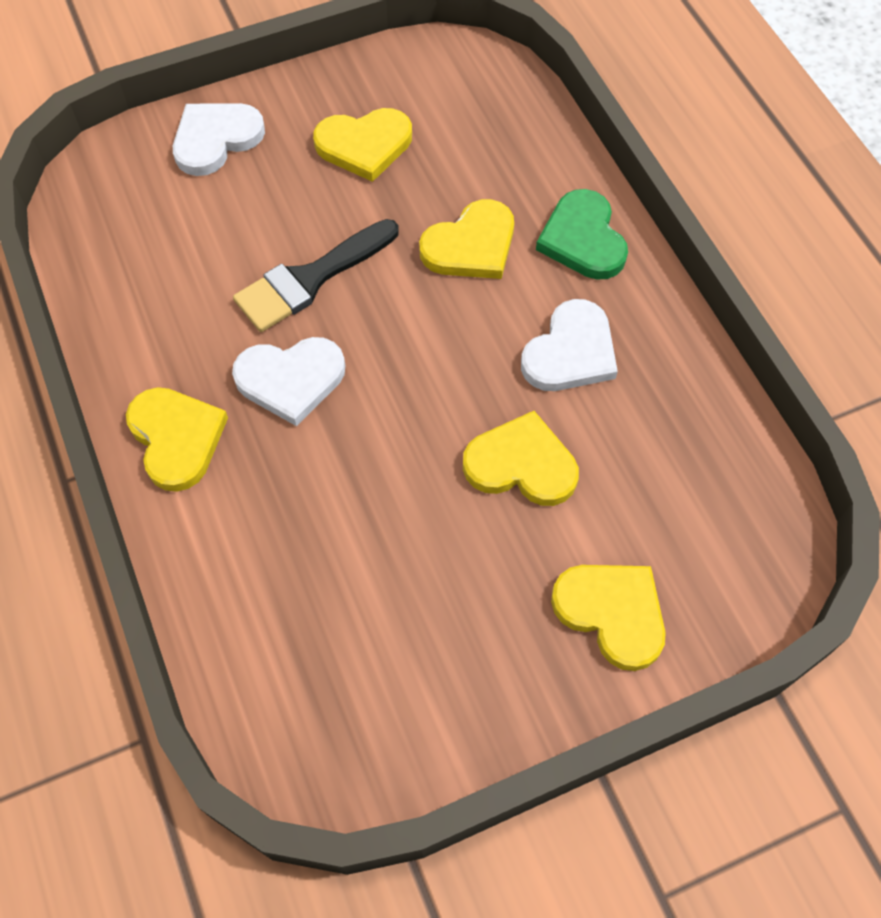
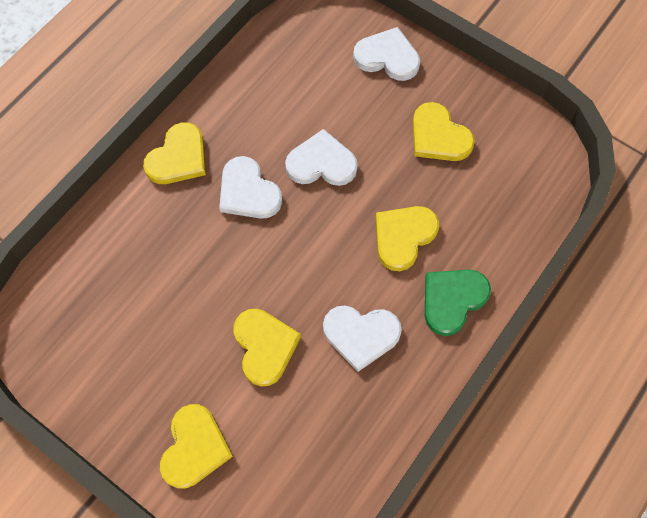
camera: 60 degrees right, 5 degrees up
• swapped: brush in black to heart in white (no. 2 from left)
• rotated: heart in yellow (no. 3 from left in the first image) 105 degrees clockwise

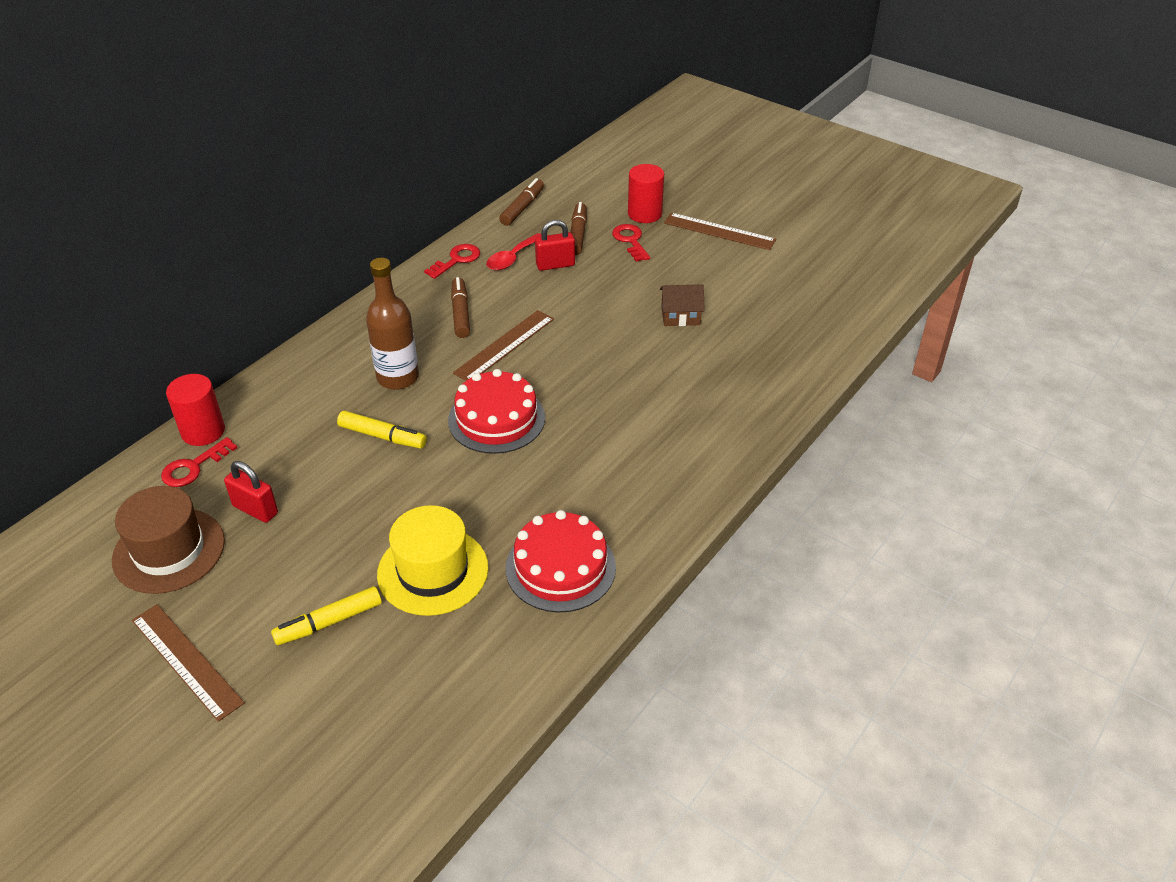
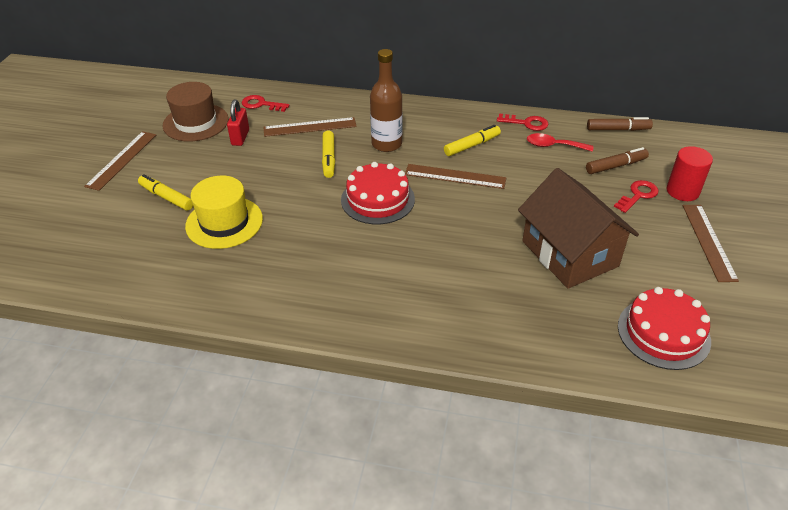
camera: 65 degrees right, 0 degrees up
• new: ruler in brown (no. 2 from left)
• repainted: marker in brown (no. 1 from left) to marker in yellow (no. 3 from left)
• scaled: house in brown x2.27
• shifted: cake in red (no. 2 from left)
• gone: cylinder in red (no. 1 from left)
• gone: padlock in red (no. 2 from left)

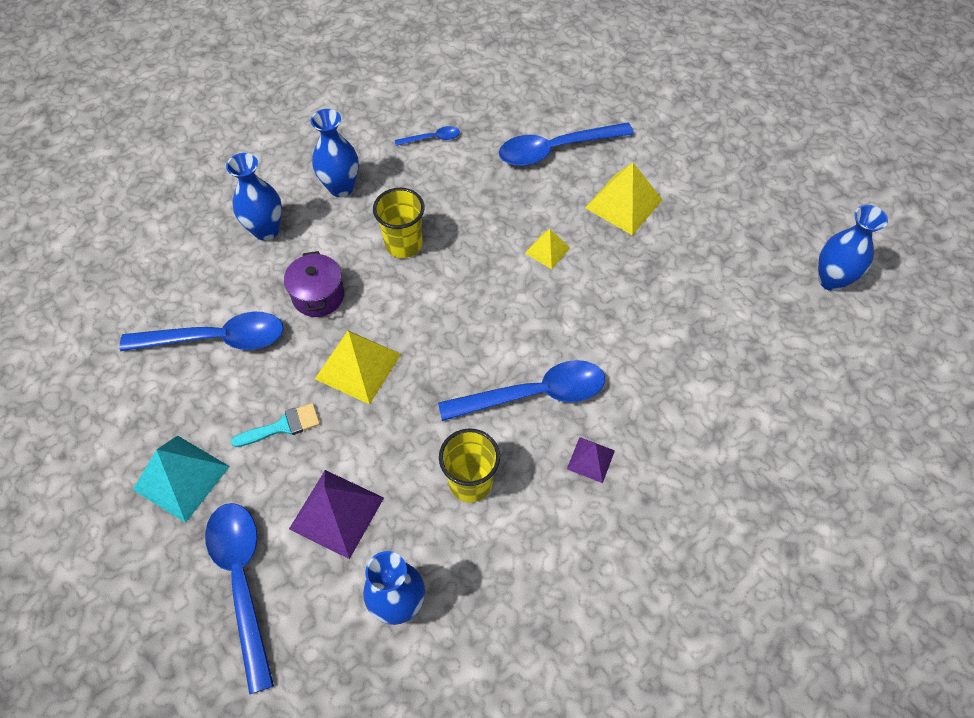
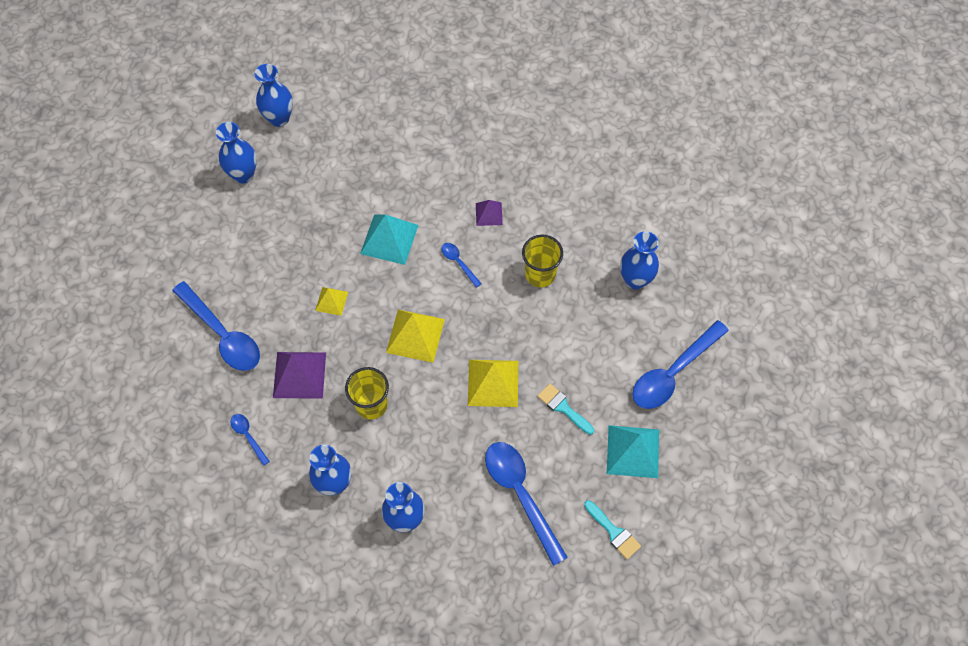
camera: 115 degrees left, 5 degrees up
• new: vase in blue (no. 1 from left)
• shifted: pyramid in purple (no. 1 from left)
• new: pyramid in turquoise (no. 1 from left)
• shifted: pyramid in yellow (no. 3 from left in the first image) to pyramid in yellow (no. 2 from left)
• scaled: spoon in blue (no. 4 from left in the first image) x0.47
• new: brush in turquoise (no. 2 from left)
• gone: pot in purple

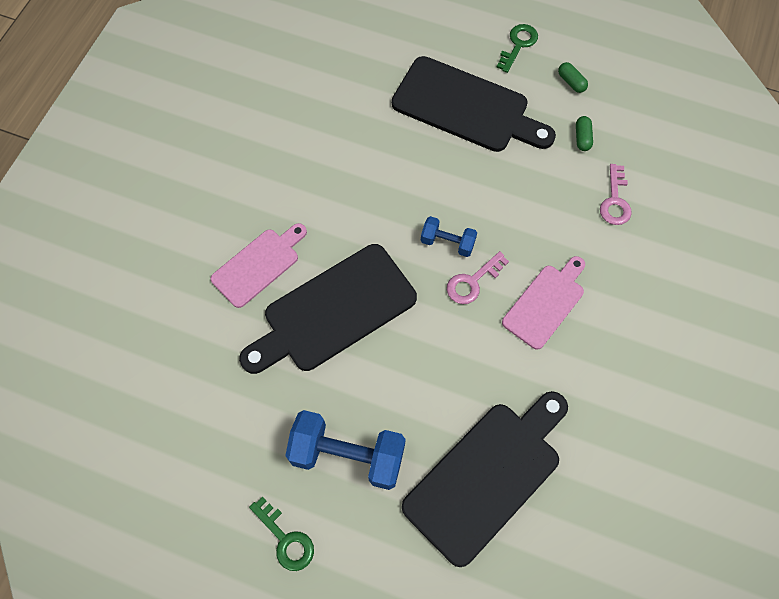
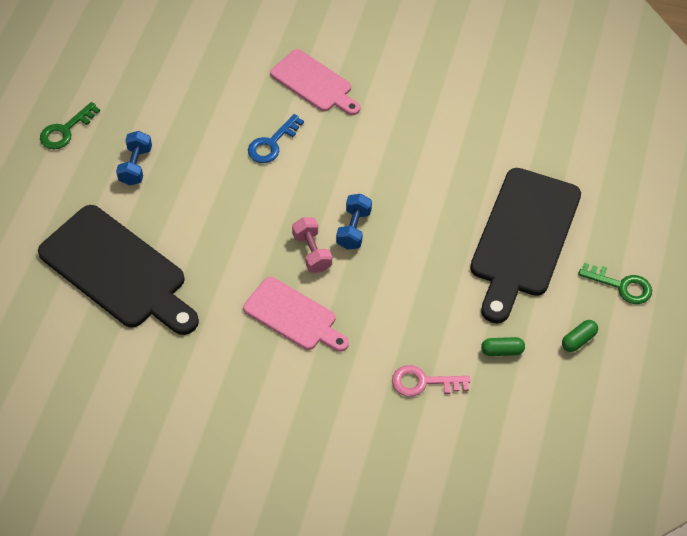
camera: 85 degrees right, 10 degrees down
• scaled: dumbbell in blue (no. 1 from left) x0.54
• swapped: cutting board in black (no. 1 from left) to key in blue
• swapped: key in pink (no. 1 from left) to dumbbell in pink

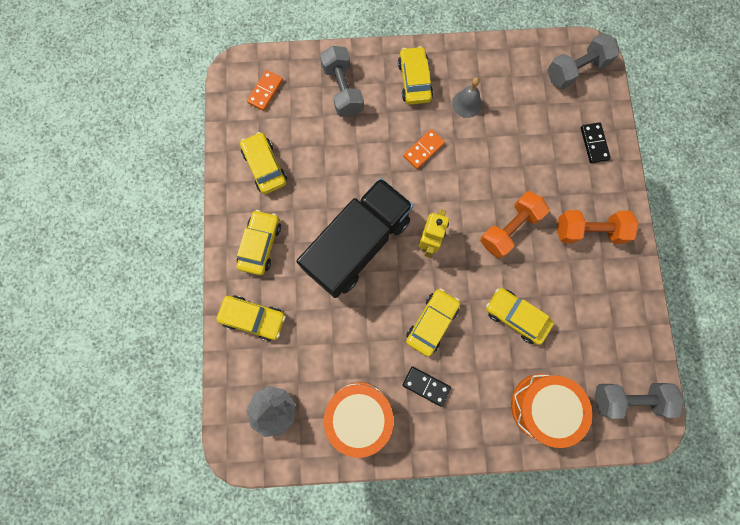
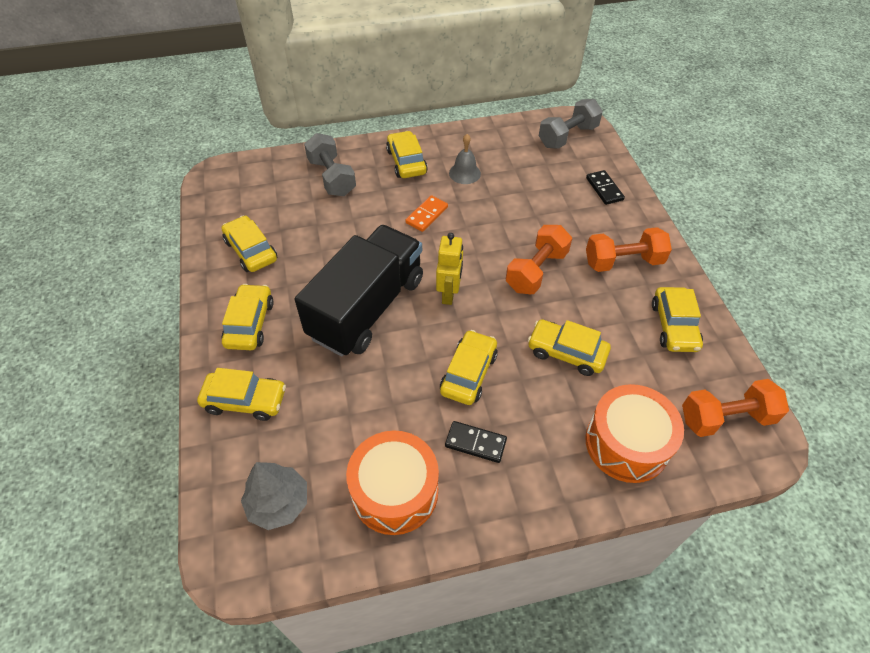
camera: 10 degrees left, 25 degrees down
• new: car in yellow (no. 7 from left)
• repainted: dumbbell in grey (no. 3 from left) to dumbbell in orange (no. 3 from left)
• gone: domino in orange (no. 1 from left)

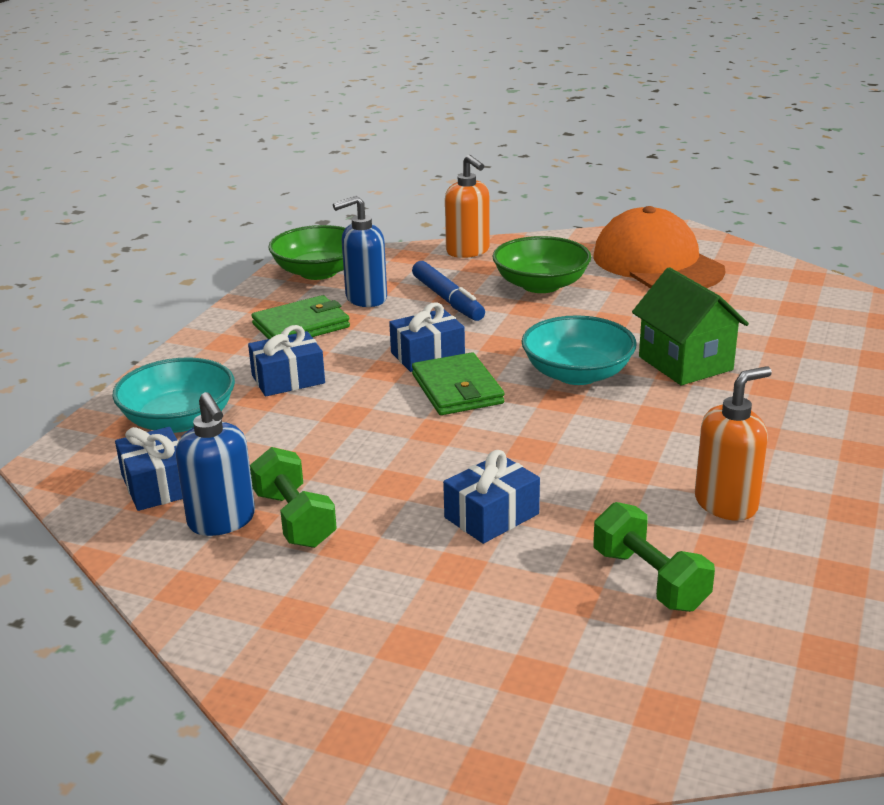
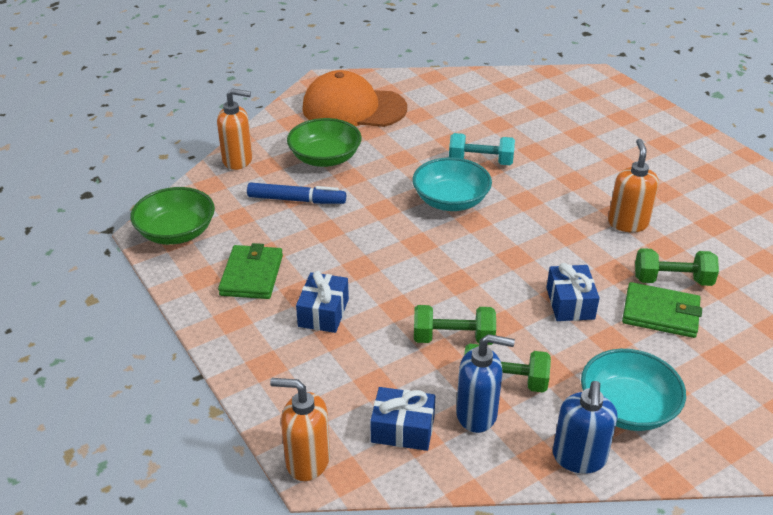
camera: 55 degrees left, 10 degrees up
• new: soap dispenser in orange (no. 2 from left)
• new: dumbbell in green (no. 1 from left)
• swapped: house in green to dumbbell in turquoise
• shifted: soap dispenser in blue (no. 2 from left)
• shifted: bowl in turquoise (no. 1 from left in the first image) to bowl in turquoise (no. 2 from left)
• shifted: wallet in green (no. 2 from left)
• gone: gift in blue (no. 3 from left)

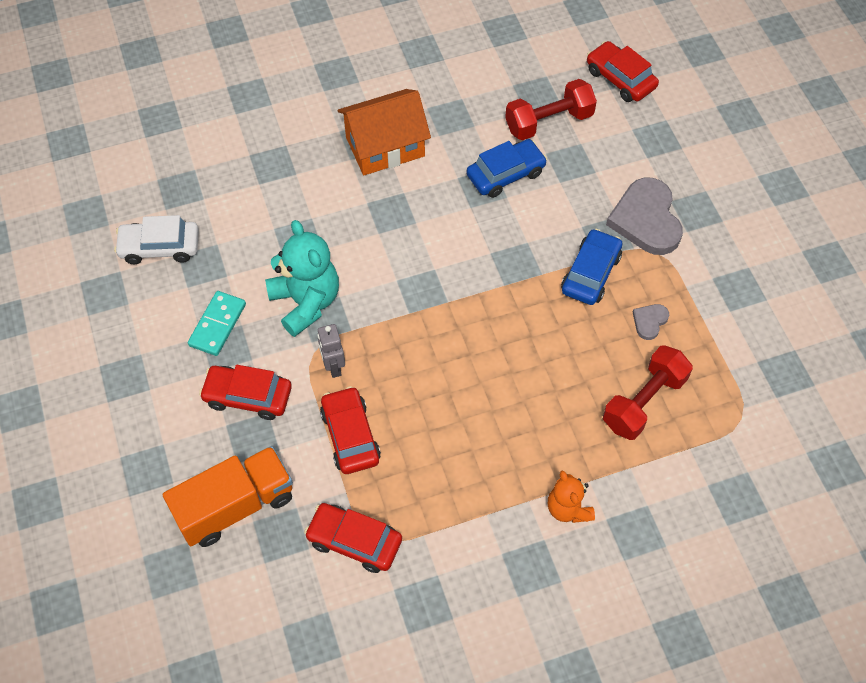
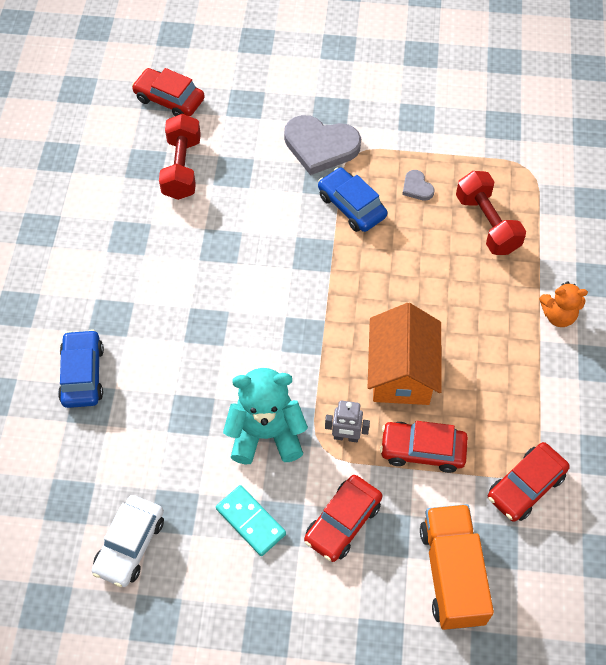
camera: 65 degrees left, 0 degrees up
• shifted: car in blue (no. 1 from left)
• rotated: car in red (no. 4 from left in the first image) 45 degrees clockwise
• shifted: house in orange

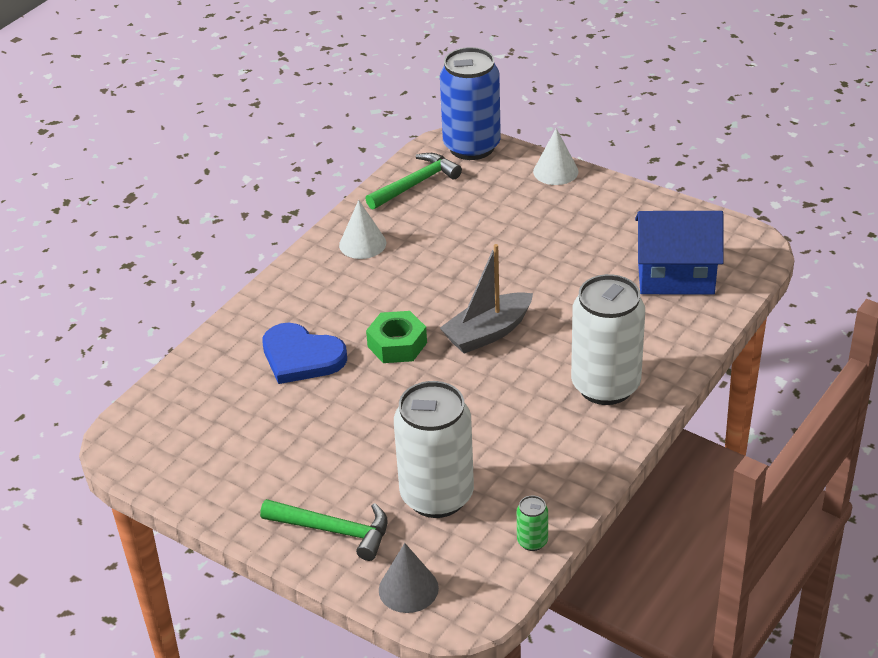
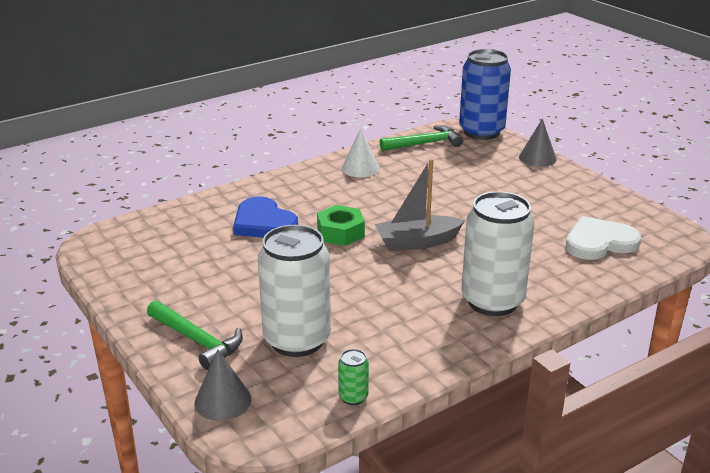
camera: 20 degrees right, 10 degrees down
• repainted: cone in white (no. 2 from left) to cone in grey (no. 2 from left)
• swapped: house in blue to heart in white

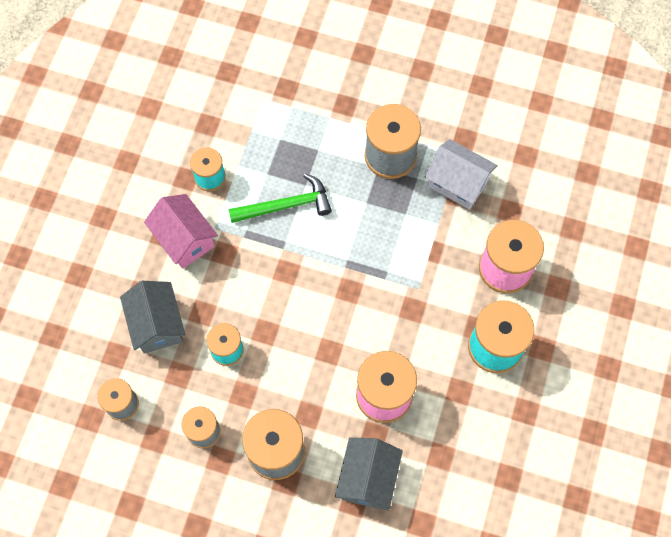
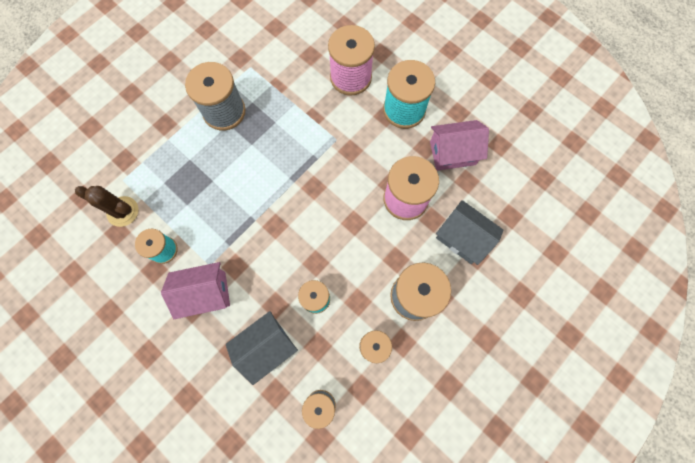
camera: 65 degrees left, 5 degrees up
• new: cactus in brown
• rotated: house in grey (no. 1 from left) 45 degrees counterclockwise
• new: house in pink (no. 2 from left)
• gone: hammer in green
• gone: house in white

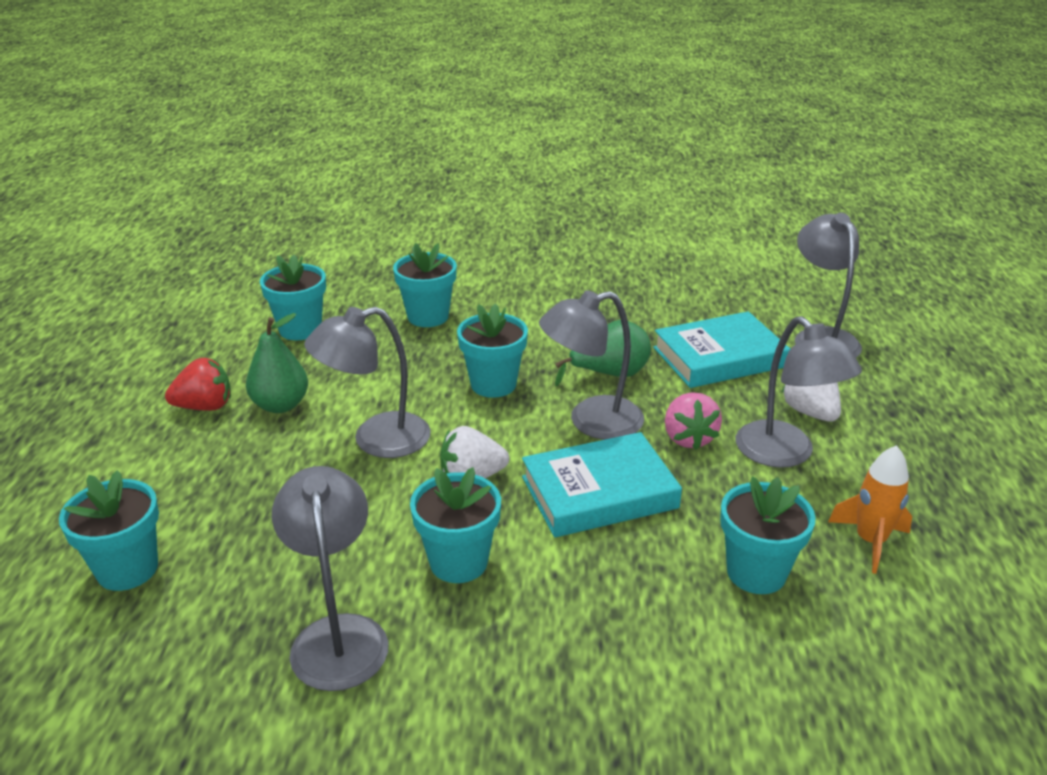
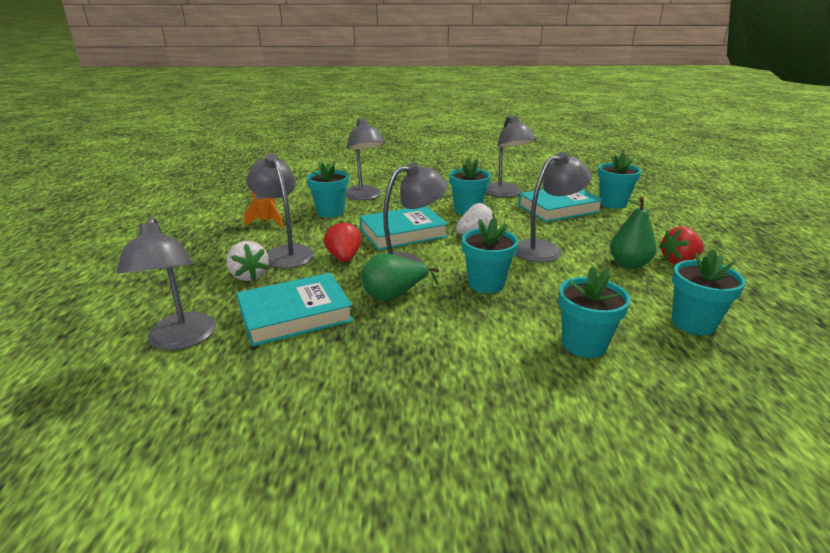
camera: 175 degrees right, 5 degrees down
• repainted: strawberry in pink to strawberry in red (no. 1 from left)
• new: lamp in grey (no. 3 from left)
• new: book in turquoise (no. 3 from left)

